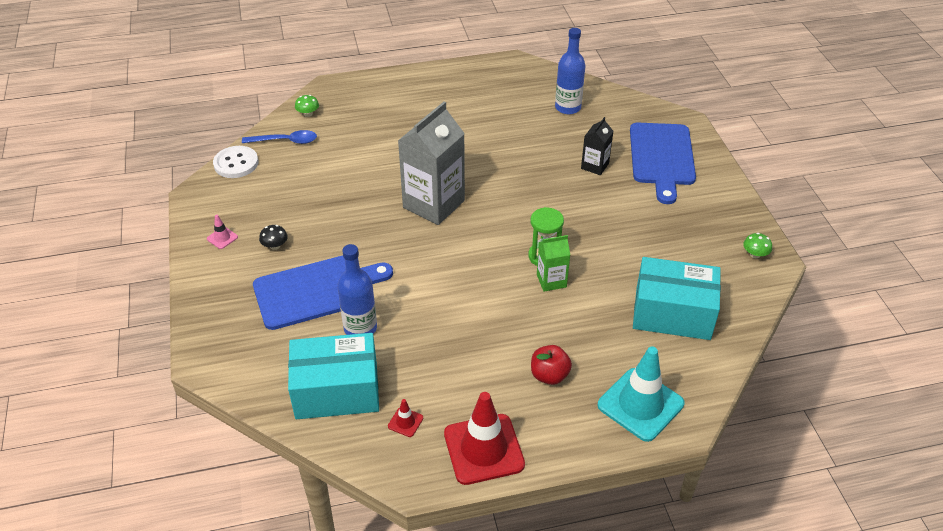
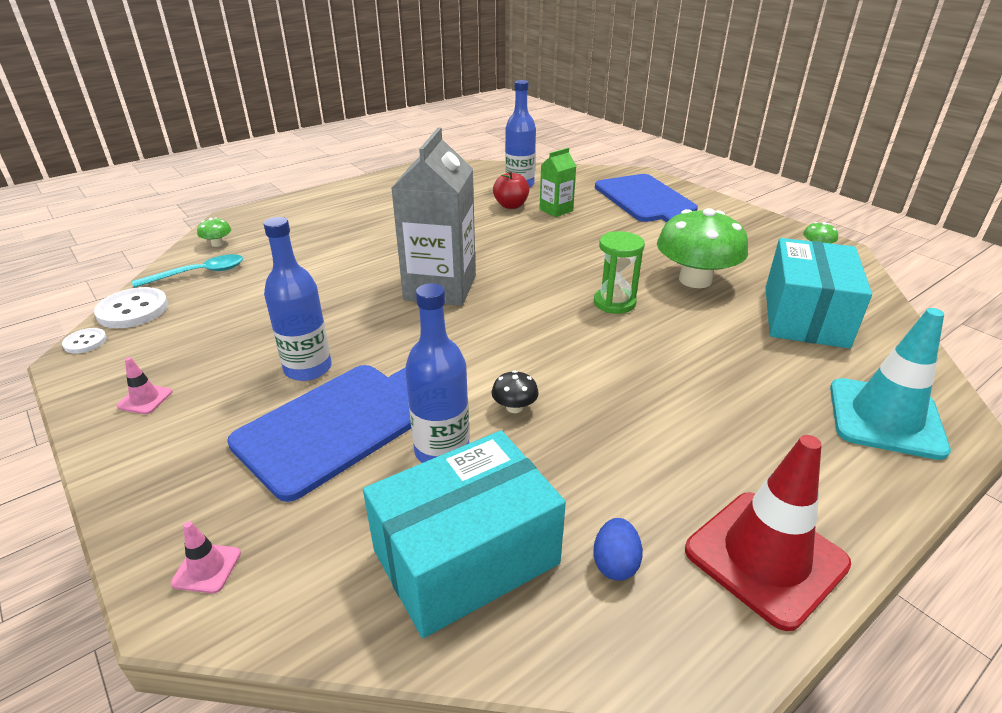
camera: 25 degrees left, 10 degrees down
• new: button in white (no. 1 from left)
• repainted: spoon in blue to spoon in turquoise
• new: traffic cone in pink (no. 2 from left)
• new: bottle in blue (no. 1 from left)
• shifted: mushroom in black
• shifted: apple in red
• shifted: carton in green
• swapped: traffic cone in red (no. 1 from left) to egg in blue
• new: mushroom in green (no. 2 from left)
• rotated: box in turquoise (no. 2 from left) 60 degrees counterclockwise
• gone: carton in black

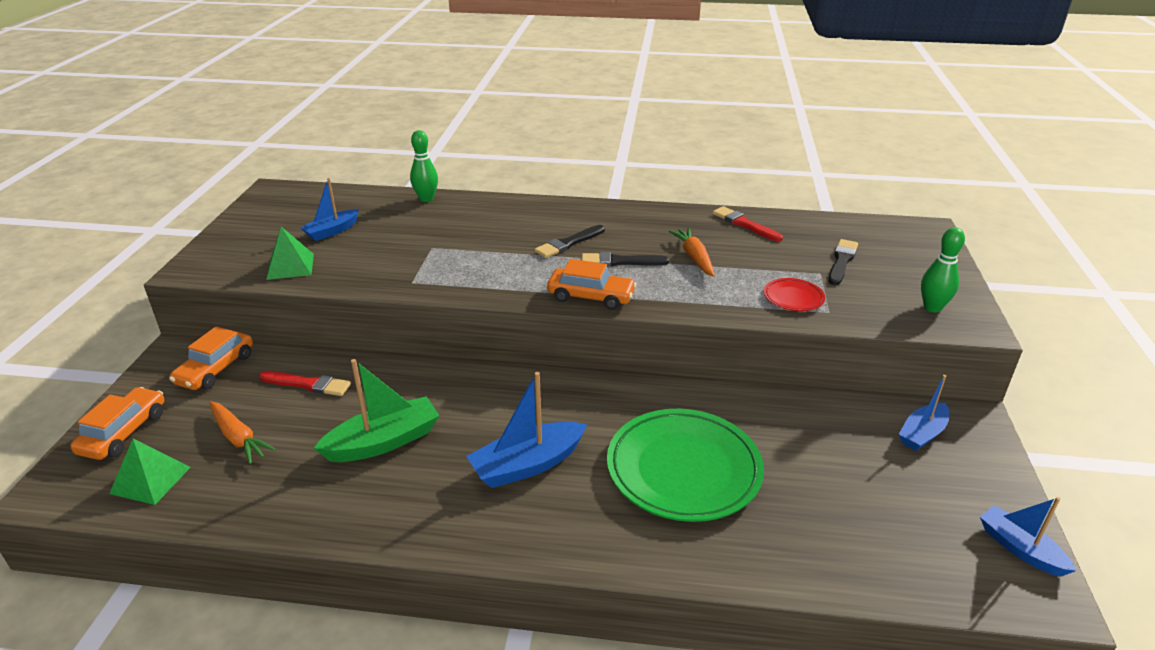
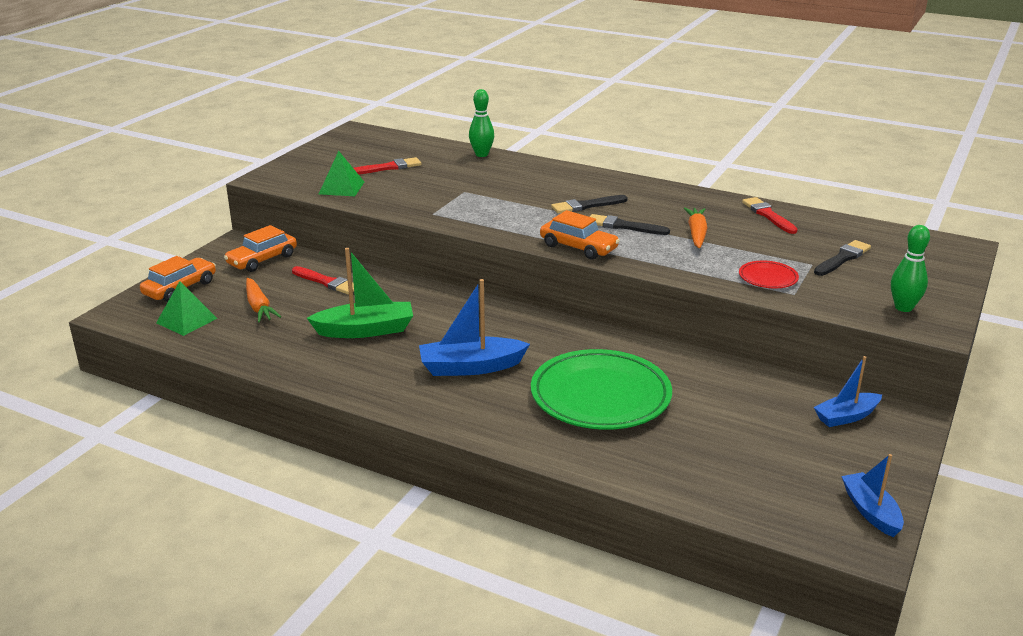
camera: 20 degrees right, 5 degrees down
• swapped: boat in blue (no. 1 from left) to brush in red (no. 2 from left)

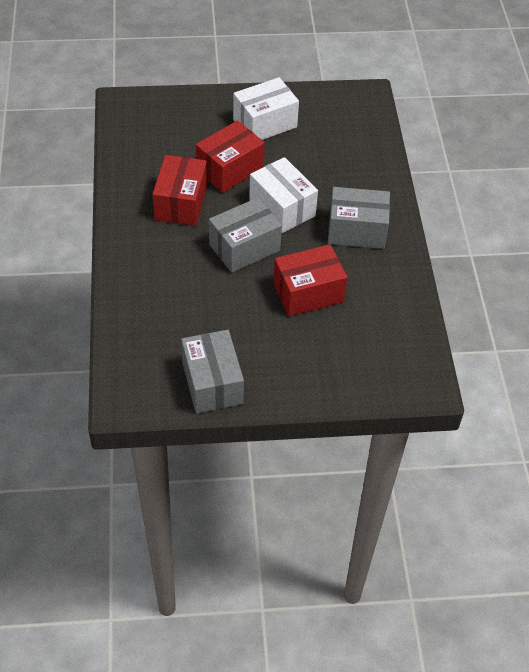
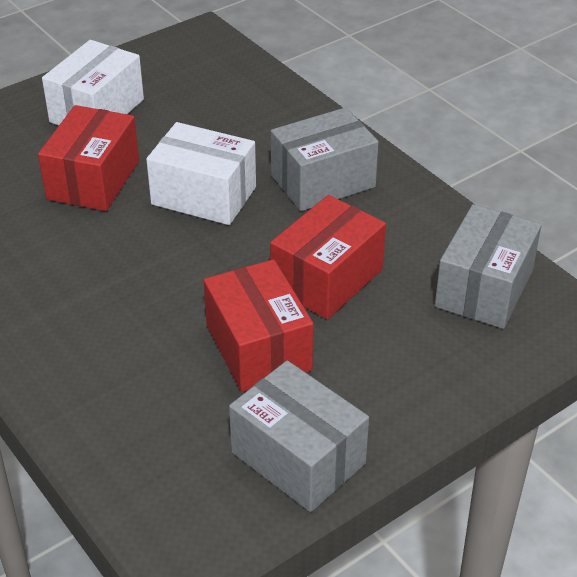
camera: 30 degrees left, 10 degrees down
• shifted: box in red (no. 1 from left in the first image) to box in red (no. 2 from left)
• shifted: box in grey (no. 2 from left in the first image) to box in grey (no. 3 from left)

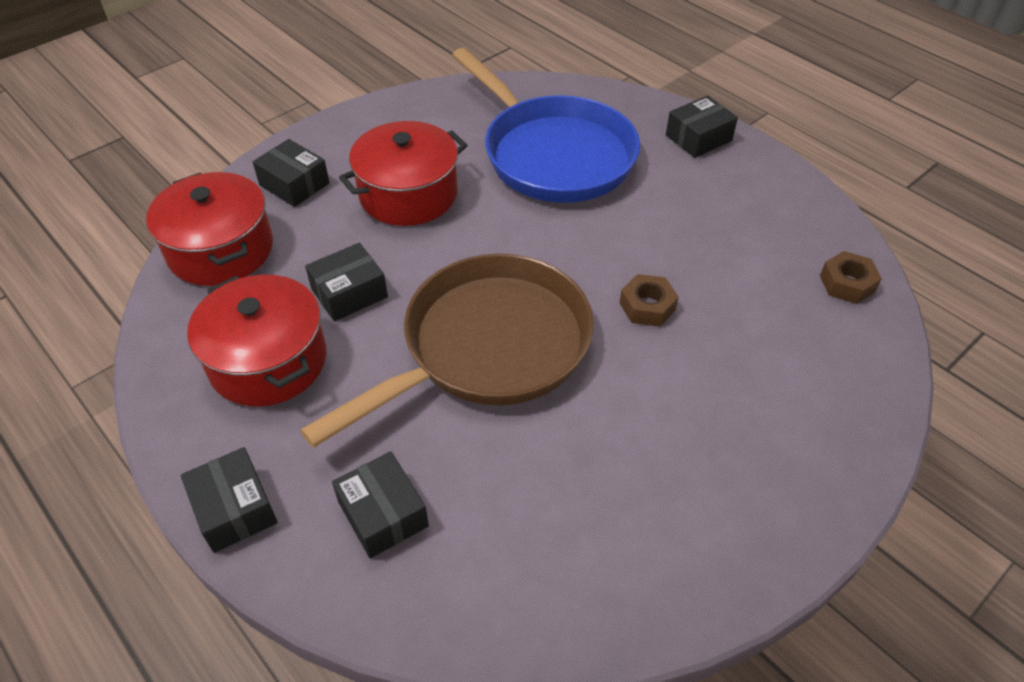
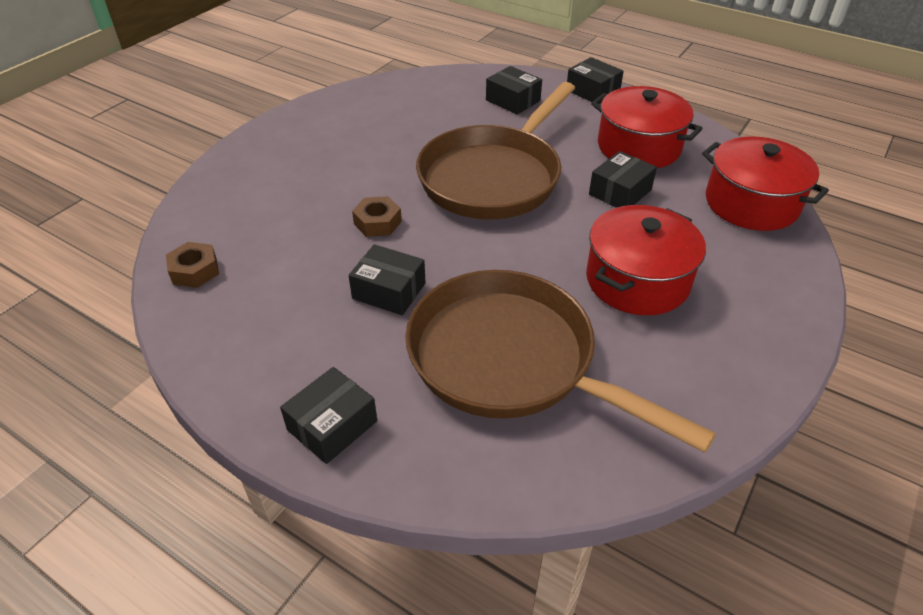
camera: 165 degrees right, 5 degrees down
• shifted: box in black (no. 2 from left)
• repainted: pan in blue to pan in brown (no. 2 from left)

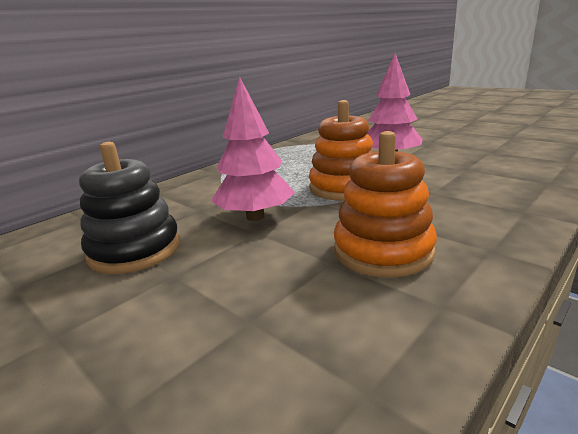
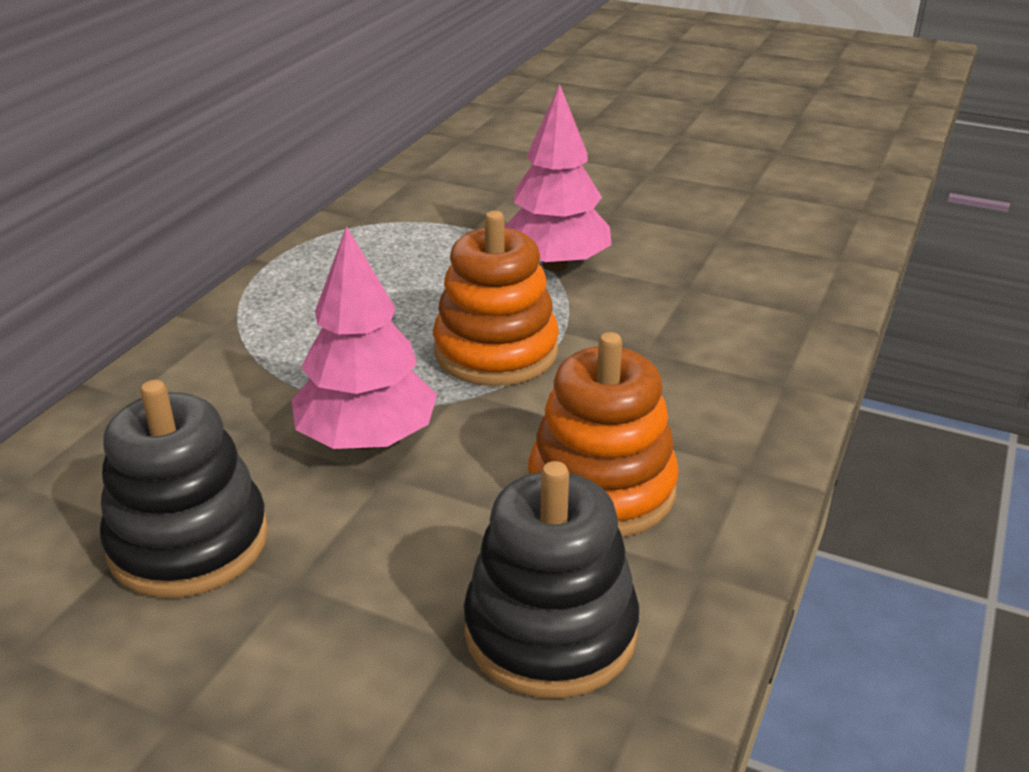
camera: 20 degrees left, 10 degrees up
• new: stacking toy in black (no. 2 from left)

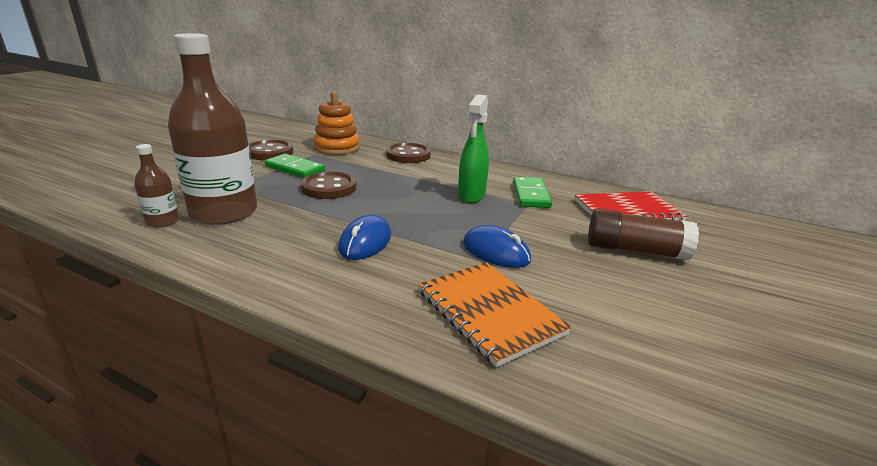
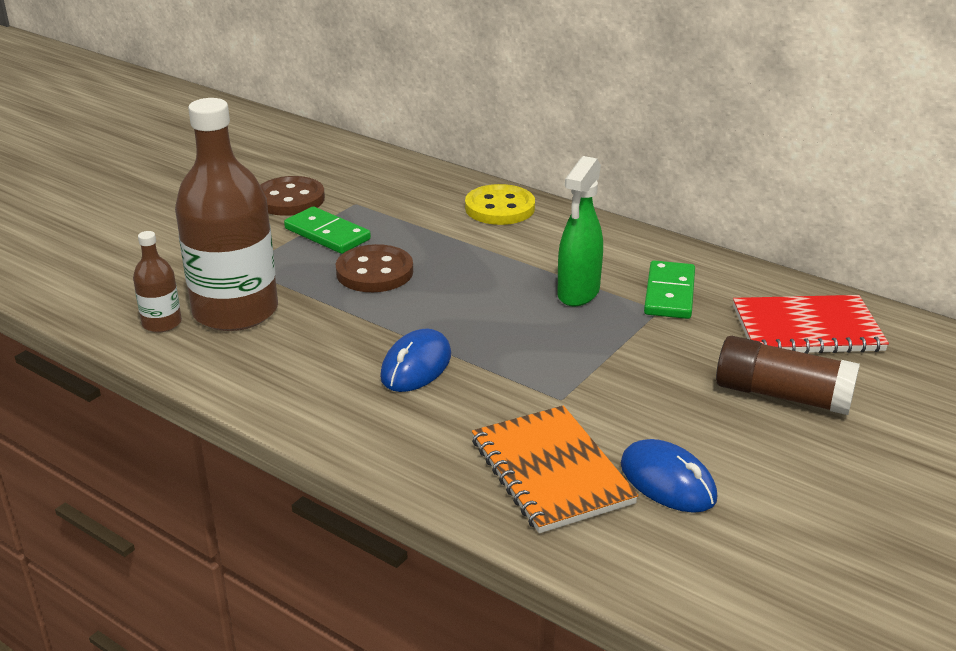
camera: 10 degrees right, 5 degrees up
• repainted: button in brown (no. 3 from left) to button in yellow
• shifted: mouse in blue (no. 2 from left)
• gone: stacking toy in orange

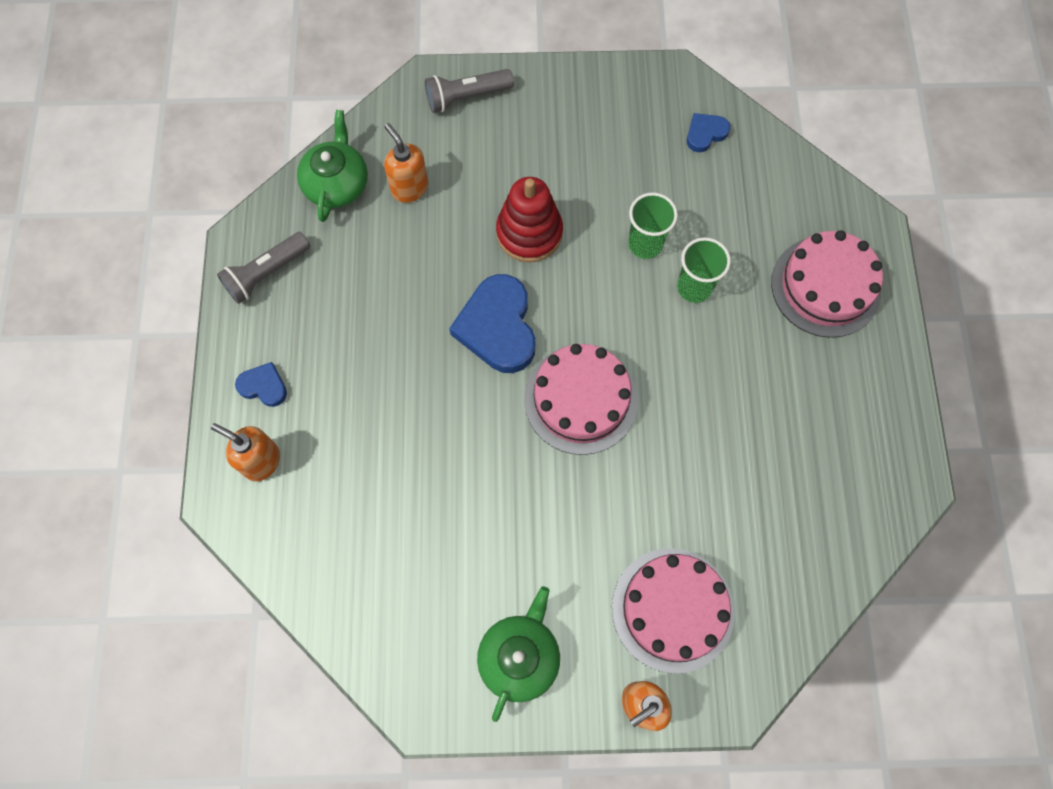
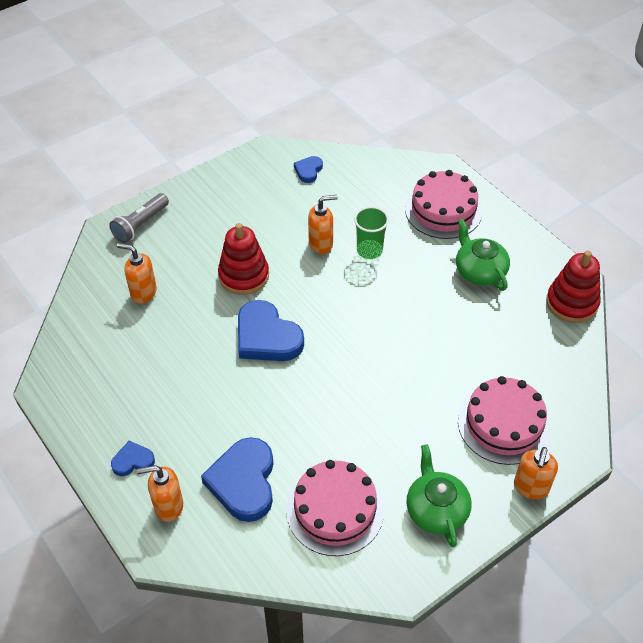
camera: 35 degrees left, 20 degrees down
• new: heart in blue (no. 2 from left)
• shifted: cake in pink (no. 1 from left)
• swapped: cup in green (no. 1 from left) to soap dispenser in orange (no. 3 from left)
• shifted: teapot in green (no. 1 from left in the first image) to teapot in green (no. 2 from left)
• new: stacking toy in red (no. 2 from left)
• gone: flashlight in grey (no. 1 from left)

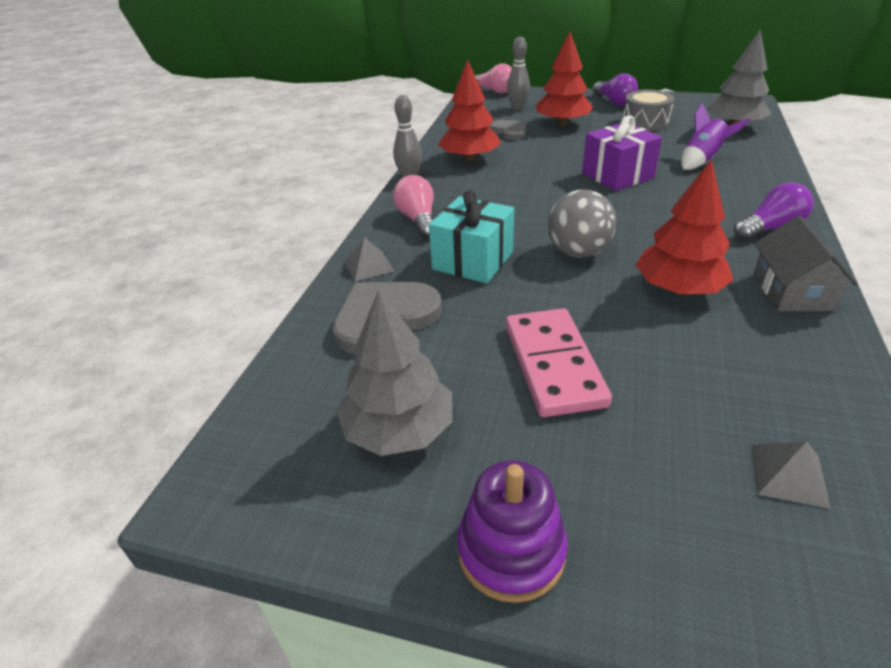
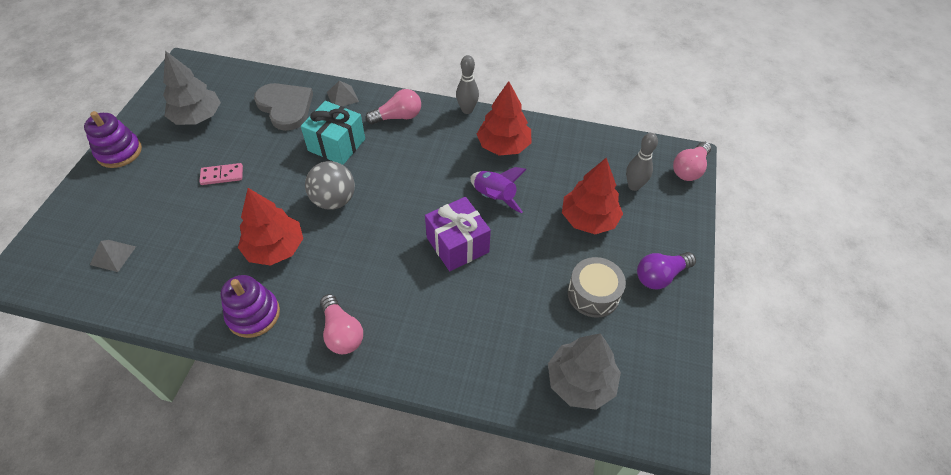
camera: 85 degrees right, 15 degrees up
• scaled: domino in pink x0.53
• swapped: house in grey to stacking toy in purple (no. 2 from left)
• repainted: light bulb in purple (no. 2 from left) to light bulb in pink (no. 1 from left)
• shifted: rocket in purple
• gone: heart in grey (no. 2 from left)

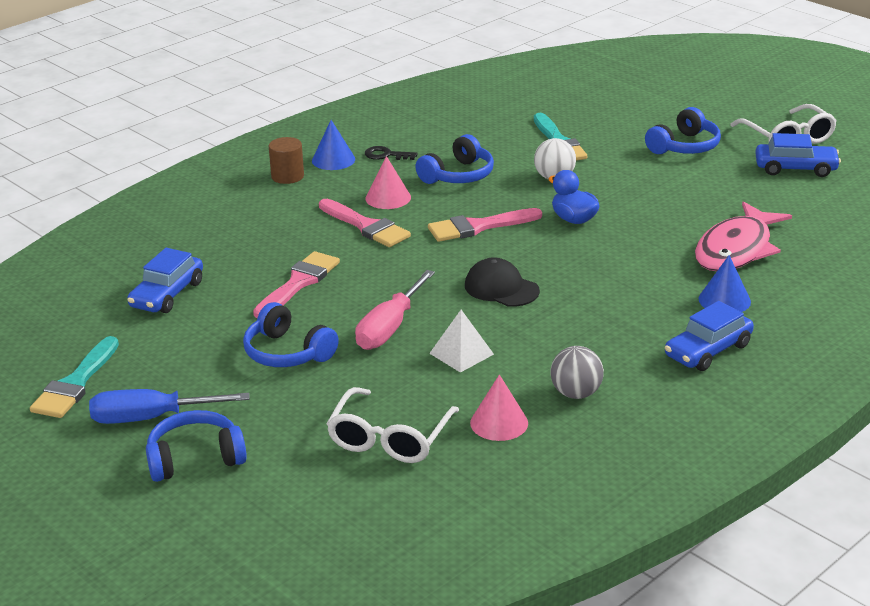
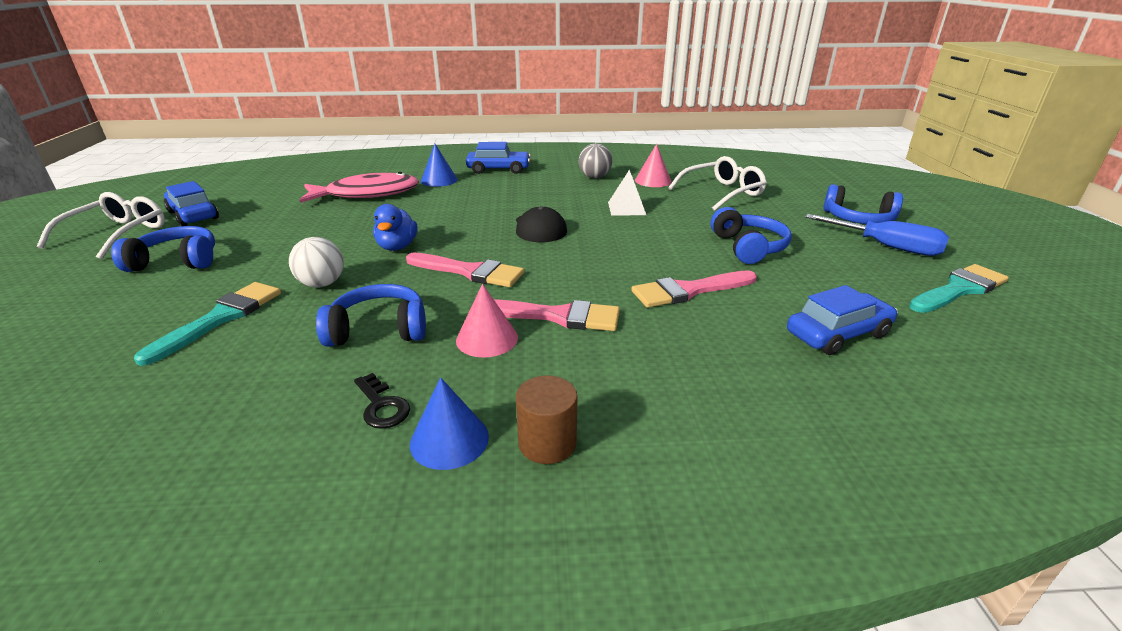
camera: 140 degrees left, 0 degrees up
• rotated: brush in pink (no. 2 from left) 105 degrees clockwise
• gone: screwdriver in pink

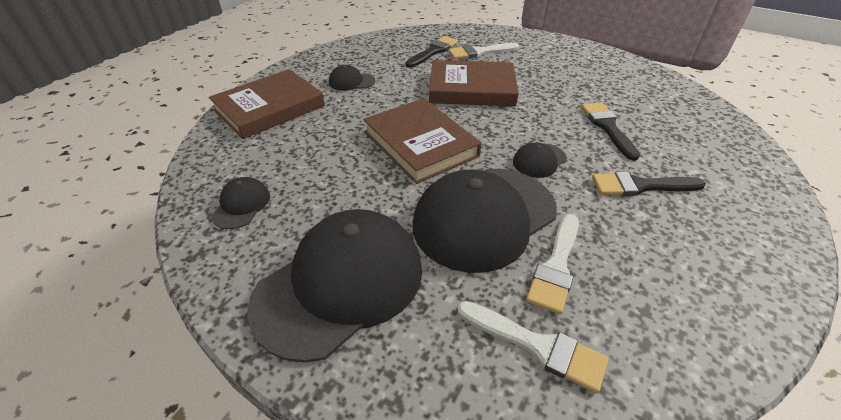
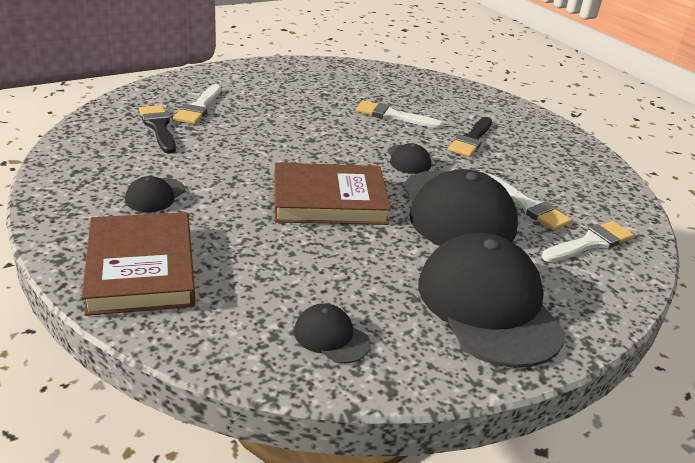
camera: 65 degrees left, 10 degrees down
• repainted: brush in black (no. 2 from left) to brush in white (no. 2 from left)
• gone: book in brown (no. 3 from left)

